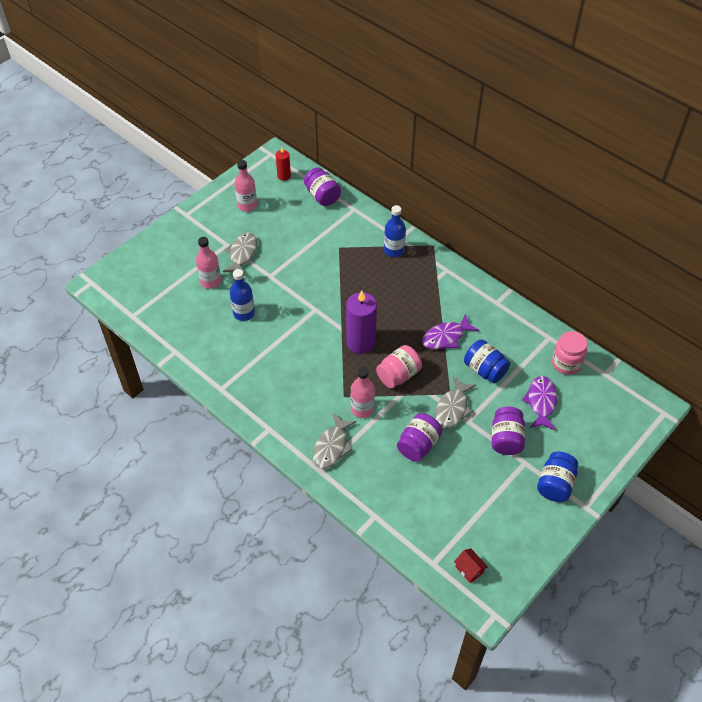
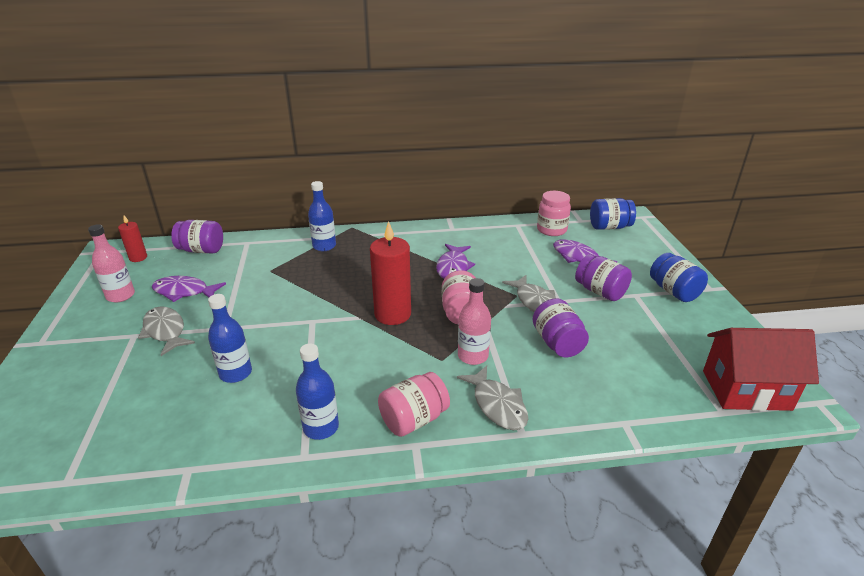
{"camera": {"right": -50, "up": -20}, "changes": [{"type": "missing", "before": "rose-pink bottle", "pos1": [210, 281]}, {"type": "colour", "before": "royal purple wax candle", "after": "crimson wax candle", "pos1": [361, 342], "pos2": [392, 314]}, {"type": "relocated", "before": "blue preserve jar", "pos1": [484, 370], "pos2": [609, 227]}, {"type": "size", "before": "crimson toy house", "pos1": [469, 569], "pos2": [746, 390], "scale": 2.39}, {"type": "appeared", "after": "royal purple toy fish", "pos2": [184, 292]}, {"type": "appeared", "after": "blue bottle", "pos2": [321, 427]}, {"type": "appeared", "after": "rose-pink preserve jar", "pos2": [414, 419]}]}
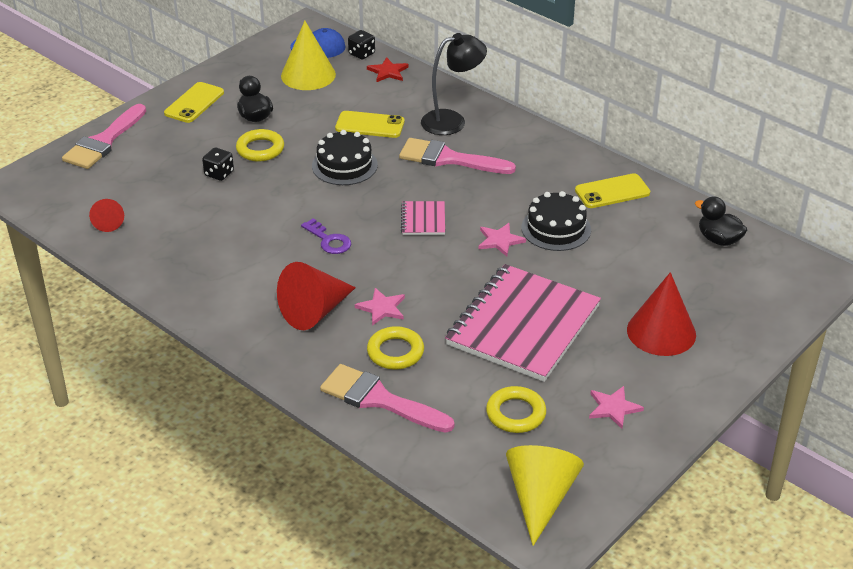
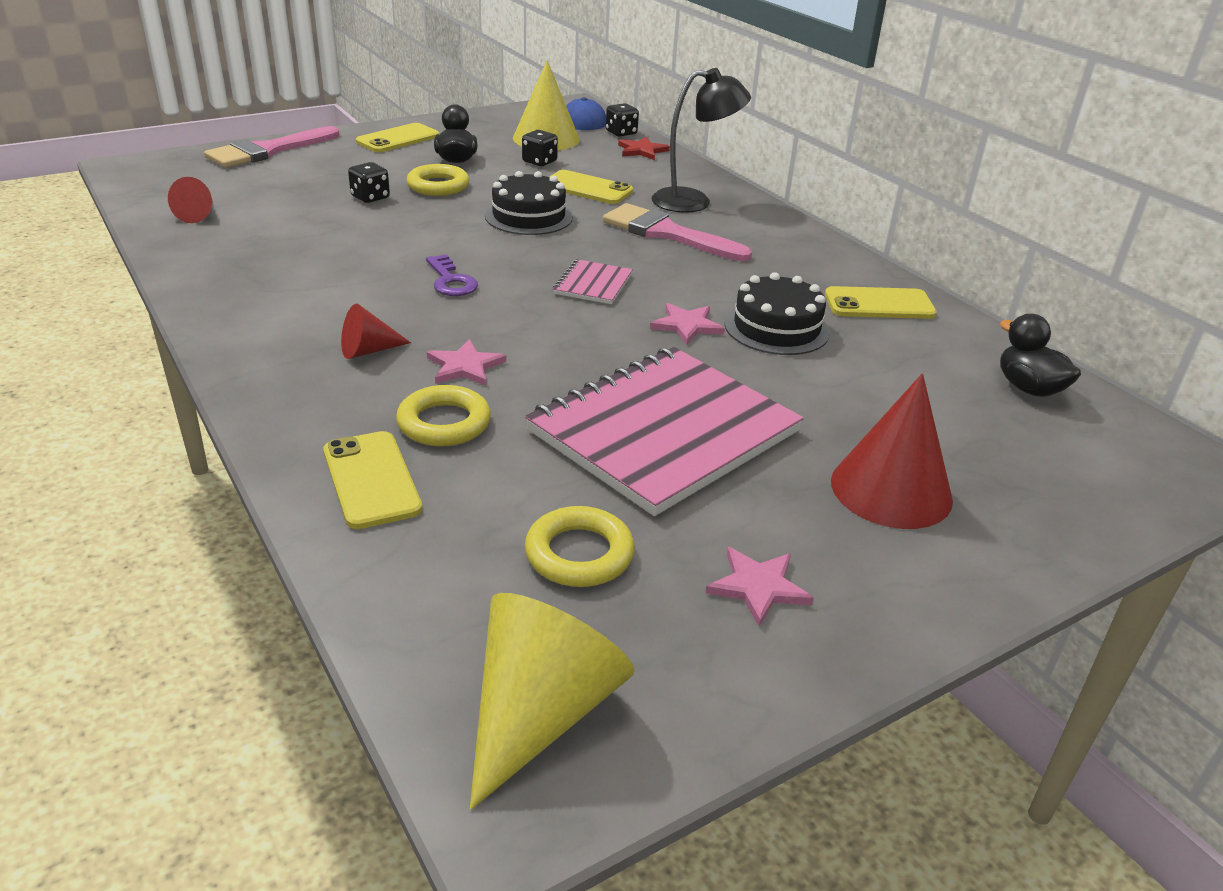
{"camera": {"right": 15, "up": -5}, "changes": [{"type": "size", "before": "crimson cone", "pos1": [315, 311], "pos2": [368, 350], "scale": 0.54}, {"type": "exchanged", "before": "rose-pink paint brush", "after": "bright yellow mobile phone", "pos1": [379, 399], "pos2": [371, 480]}, {"type": "appeared", "after": "black game die", "pos2": [539, 162]}]}
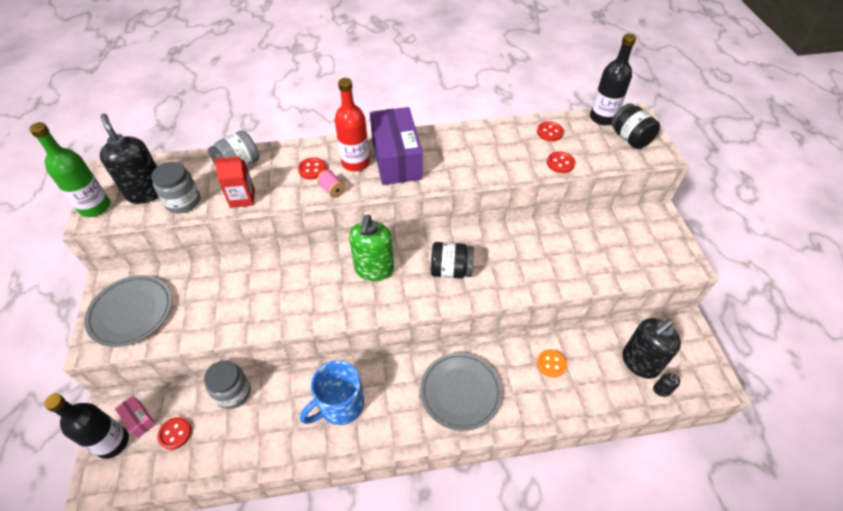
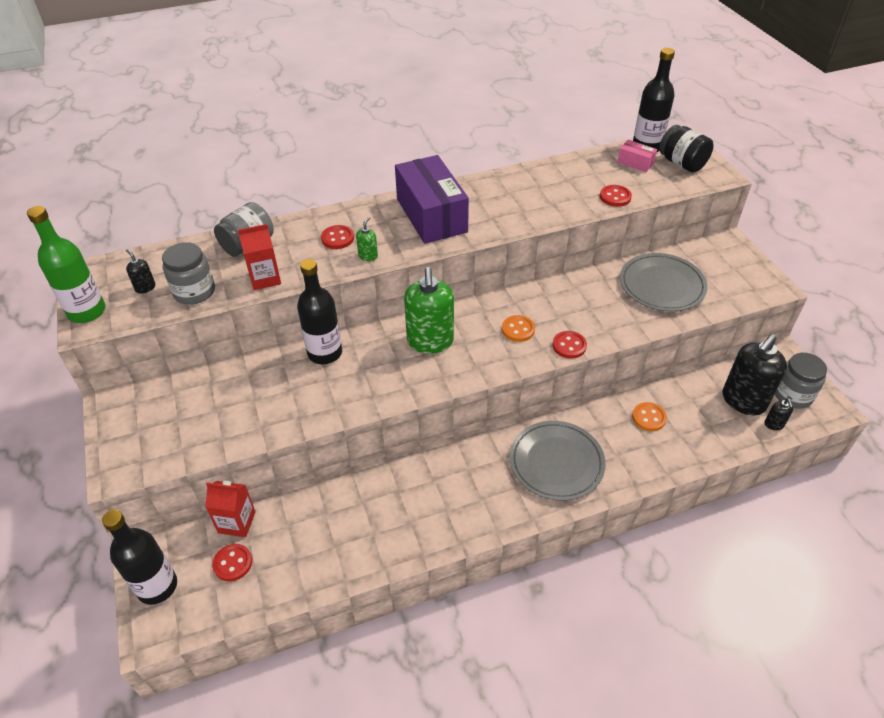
{"camera": {"right": -10, "up": -5}, "changes": [{"type": "missing", "before": "crimson bottle", "pos1": [355, 163]}, {"type": "size", "before": "black soap dispenser", "pos1": [146, 192], "pos2": [145, 287], "scale": 0.43}, {"type": "relocated", "before": "crimson sewing button", "pos1": [550, 132], "pos2": [569, 346]}, {"type": "exchanged", "before": "rose-pink reel of thread", "after": "leaf-green soap dispenser", "pos1": [332, 190], "pos2": [368, 256]}, {"type": "exchanged", "before": "black preserve jar", "after": "orange-coloured sewing button", "pos1": [451, 270], "pos2": [518, 329]}, {"type": "relocated", "before": "ash-grey flat dish", "pos1": [131, 312], "pos2": [662, 285]}, {"type": "relocated", "before": "ash-grey preserve jar", "pos1": [233, 392], "pos2": [792, 395]}, {"type": "missing", "before": "blue mug", "pos1": [340, 405]}, {"type": "relocated", "before": "rose-pink box", "pos1": [139, 419], "pos2": [635, 163]}, {"type": "appeared", "after": "black bottle", "pos2": [325, 353]}, {"type": "appeared", "after": "crimson carton", "pos2": [237, 522]}]}
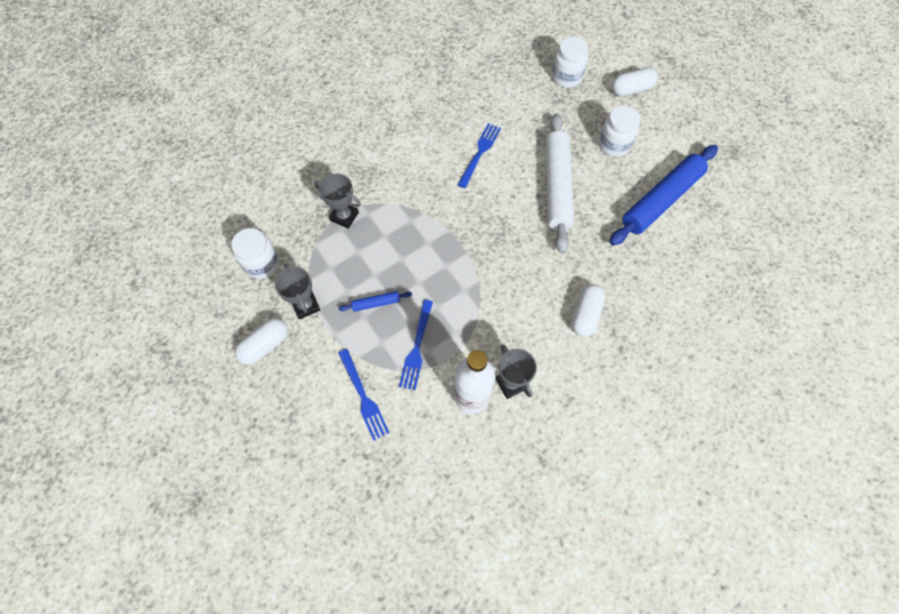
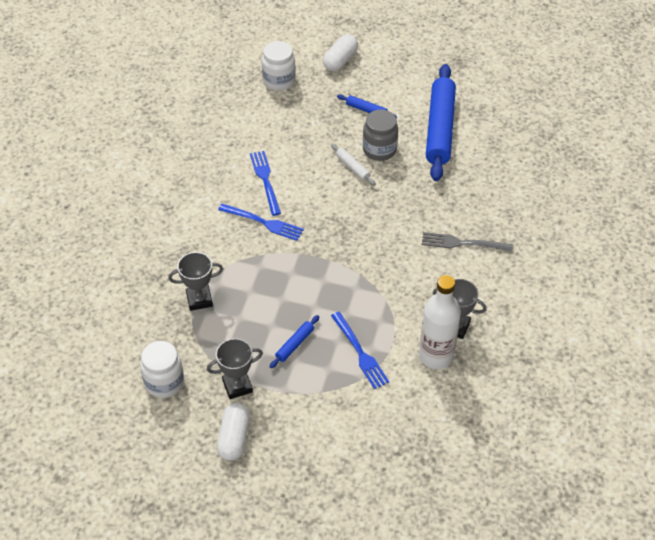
{"camera": {"right": -40, "up": -15}, "changes": [{"type": "exchanged", "before": "pure white preserve jar", "after": "blue rolling pin", "pos1": [614, 145], "pos2": [366, 110]}, {"type": "size", "before": "pure white rolling pin", "pos1": [556, 187], "pos2": [352, 167], "scale": 0.42}, {"type": "spun", "before": "ash-grey prize cup", "pos1": [306, 305], "pos2": [237, 386], "turn": -45}, {"type": "exchanged", "before": "pure white capsule", "after": "ash-grey dinner fork", "pos1": [585, 314], "pos2": [462, 243]}, {"type": "relocated", "before": "blue dinner fork", "pos1": [363, 397], "pos2": [264, 222]}, {"type": "appeared", "after": "ash-grey preserve jar", "pos2": [379, 150]}]}
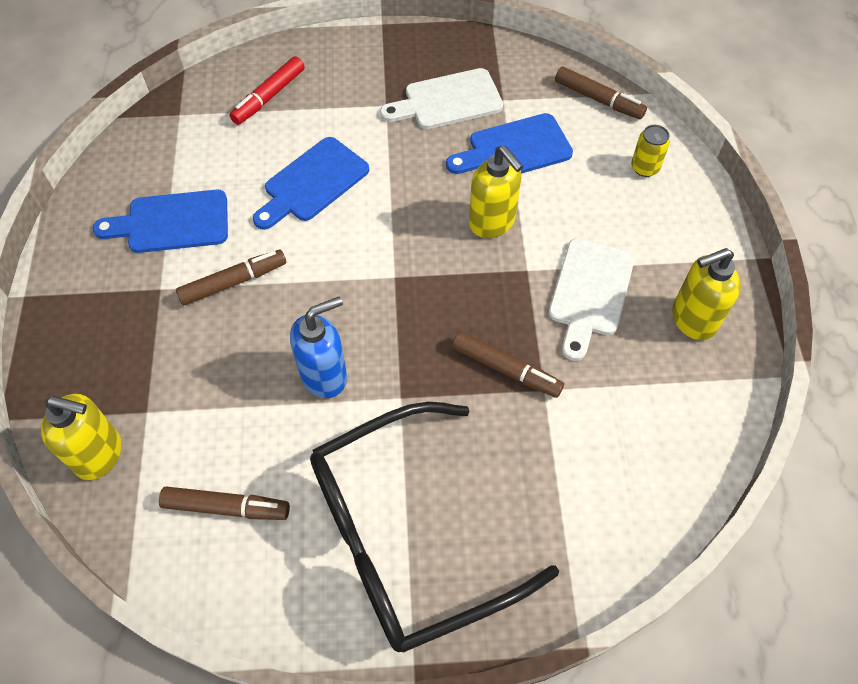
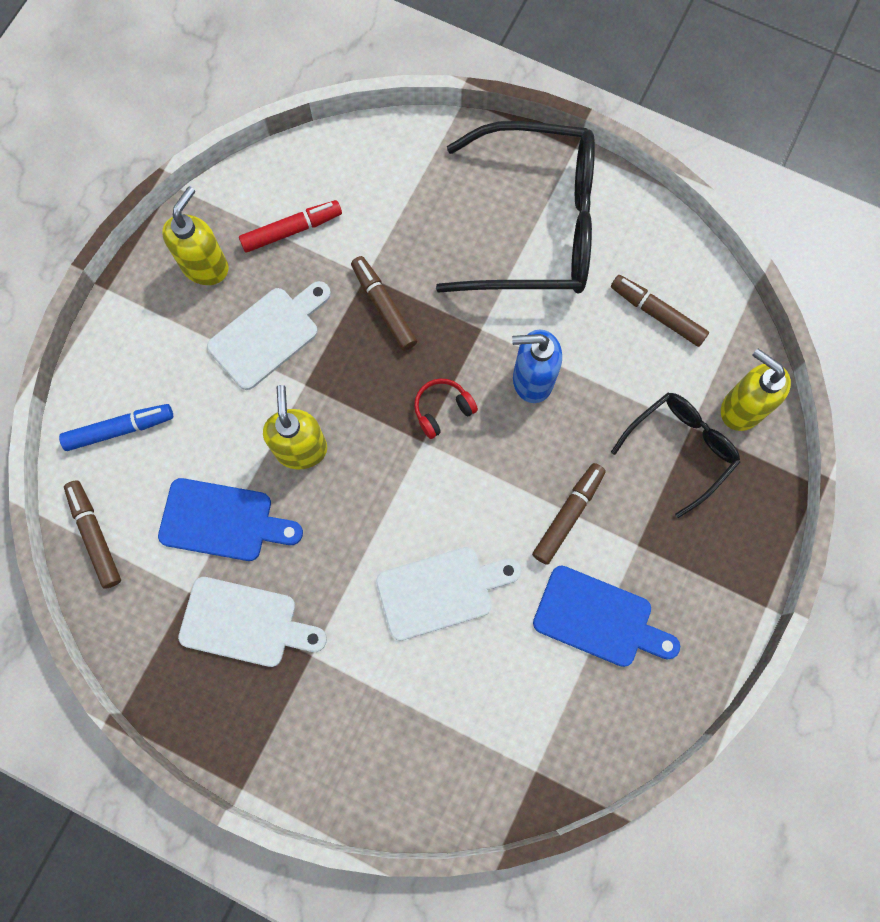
{"camera": {"right": -150, "up": 15}, "changes": [{"type": "relocated", "before": "crimson marker", "pos1": [269, 96], "pos2": [292, 230]}, {"type": "exchanged", "before": "bright yellow can", "after": "blue marker", "pos1": [644, 167], "pos2": [120, 429]}, {"type": "colour", "before": "blue bread board", "after": "pure white bread board", "pos1": [312, 183], "pos2": [441, 591]}, {"type": "spun", "before": "bright yellow soap dispenser", "pos1": [692, 319], "pos2": [206, 267], "turn": -75}, {"type": "spun", "before": "dark brown marker", "pos1": [233, 282], "pos2": [568, 515], "turn": 120}, {"type": "appeared", "after": "crimson headset", "pos2": [442, 410]}, {"type": "appeared", "after": "black eyeglasses", "pos2": [681, 449]}]}
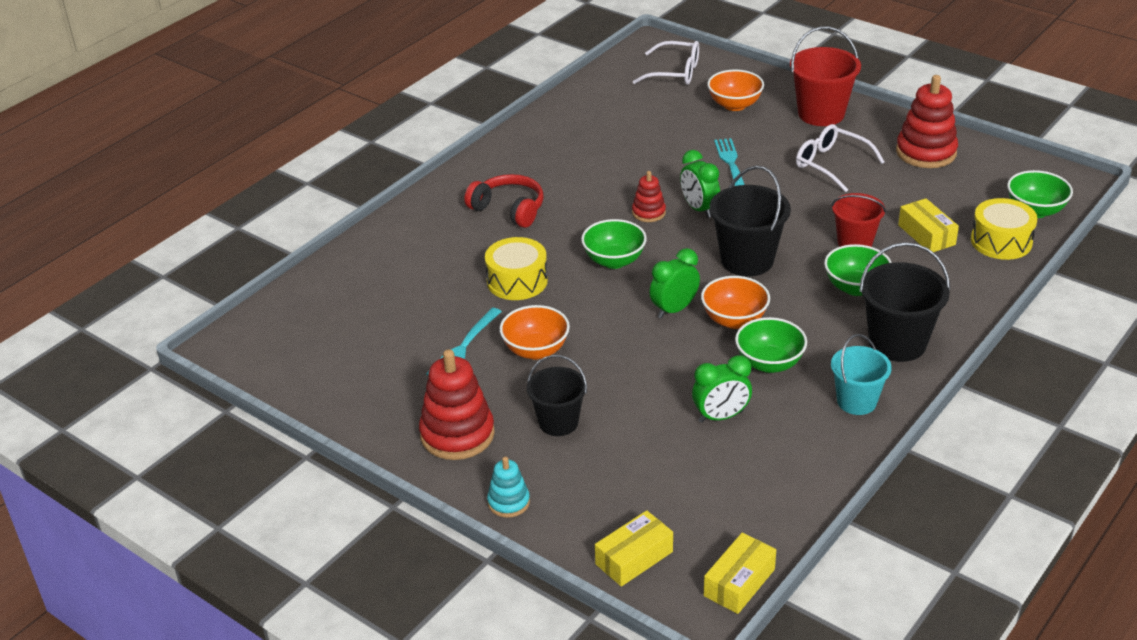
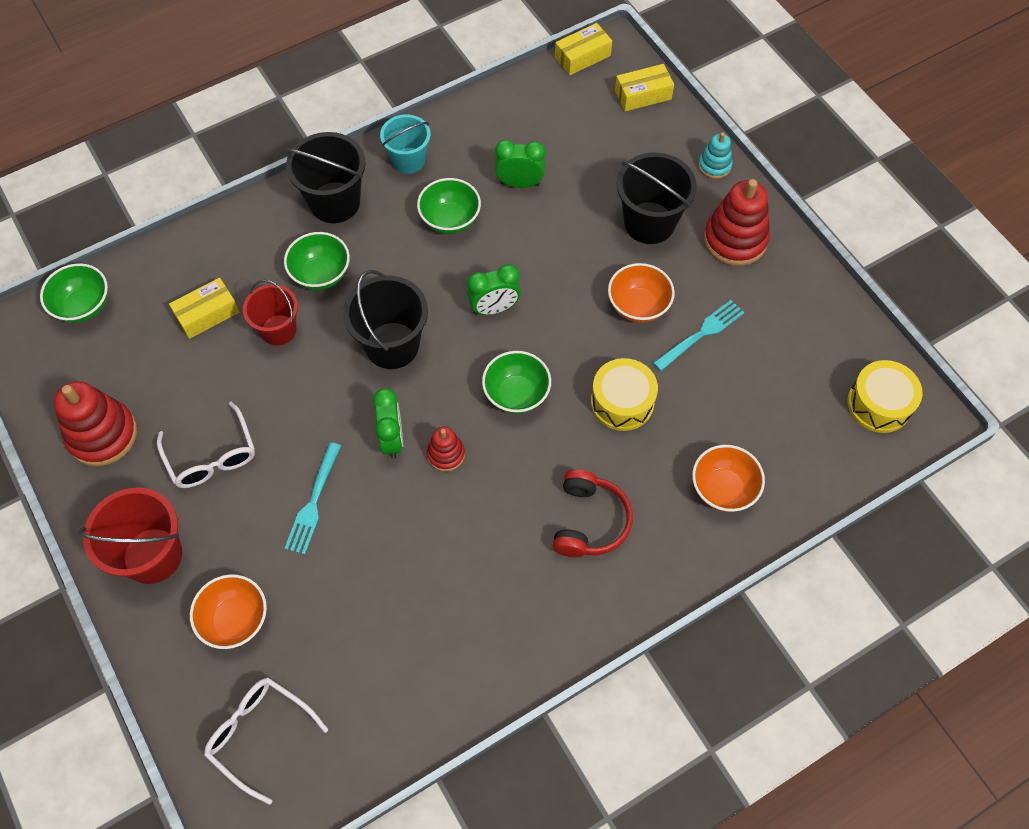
{"camera": {"right": -160, "up": 25}, "changes": [{"type": "spun", "before": "crimson headset", "pos1": [509, 209], "pos2": [589, 521], "turn": -135}, {"type": "spun", "before": "bright yellow box", "pos1": [926, 235], "pos2": [207, 314], "turn": 60}, {"type": "relocated", "before": "bright yellow snare drum", "pos1": [1001, 241], "pos2": [879, 404]}, {"type": "relocated", "before": "orange-coloured serving bowl", "pos1": [734, 320], "pos2": [723, 489]}, {"type": "size", "before": "black pail", "pos1": [558, 422], "pos2": [649, 223], "scale": 1.51}]}
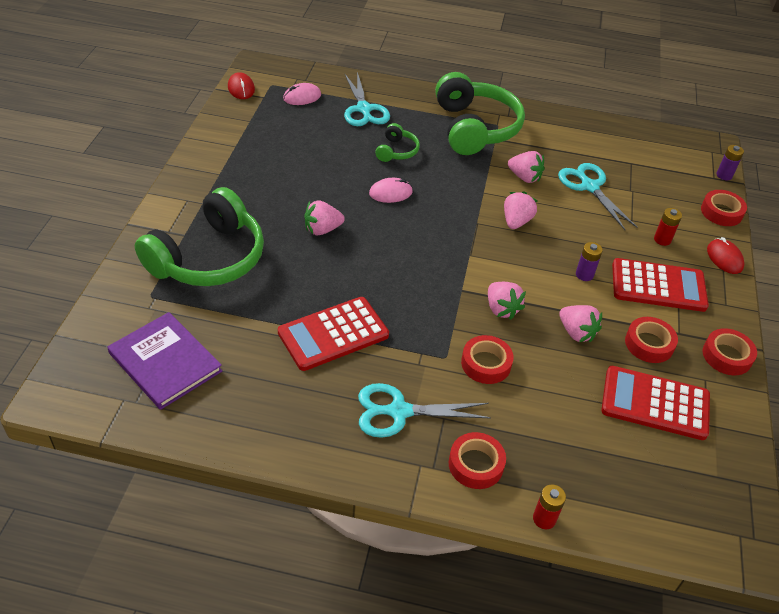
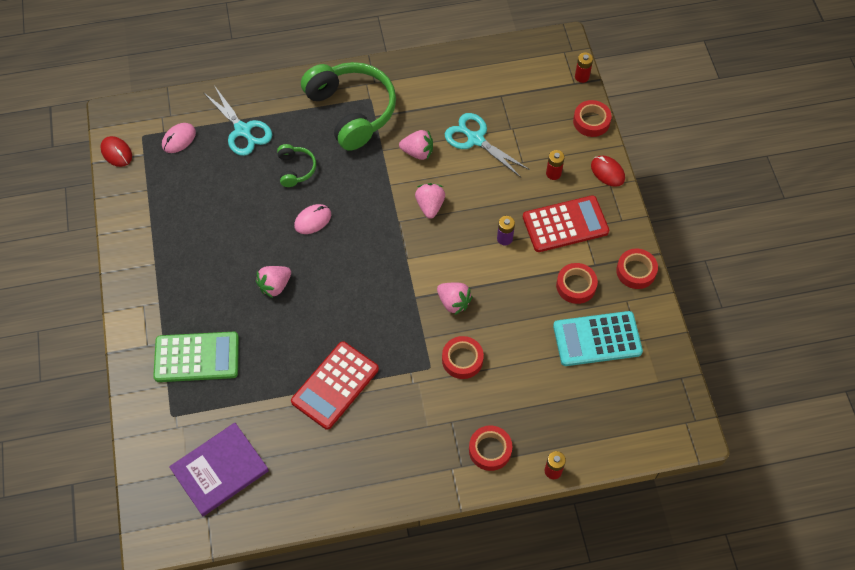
{"camera": {"right": -20, "up": 15}, "changes": [{"type": "colour", "before": "royal purple AA battery", "after": "crimson AA battery", "pos1": [724, 175], "pos2": [582, 77]}, {"type": "exchanged", "before": "leaf-green headset", "after": "leaf-green adding machine", "pos1": [208, 258], "pos2": [197, 357]}, {"type": "missing", "before": "rose-pink strawberry", "pos1": [576, 332]}, {"type": "spun", "before": "royal purple hardcover", "pos1": [165, 362], "pos2": [220, 470], "turn": -60}, {"type": "colour", "before": "crimson adding machine", "after": "turquoise adding machine", "pos1": [655, 403], "pos2": [597, 339]}, {"type": "missing", "before": "turquoise scissors", "pos1": [398, 411]}]}
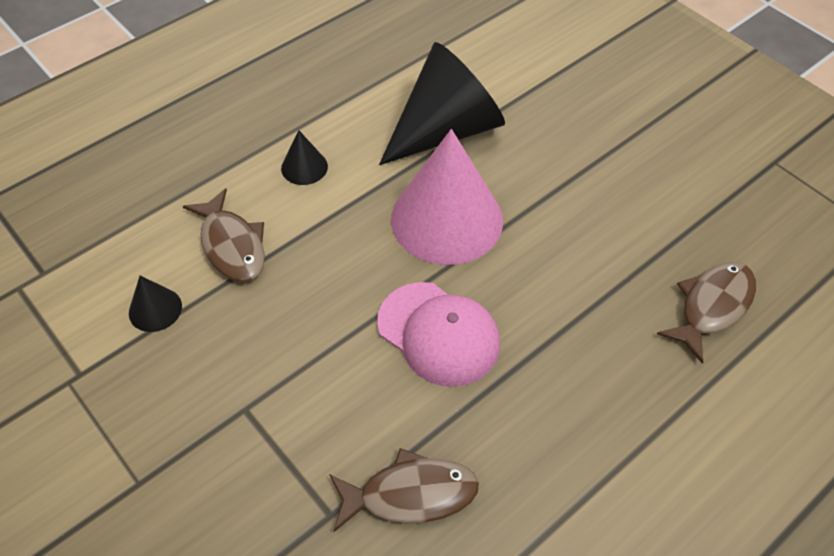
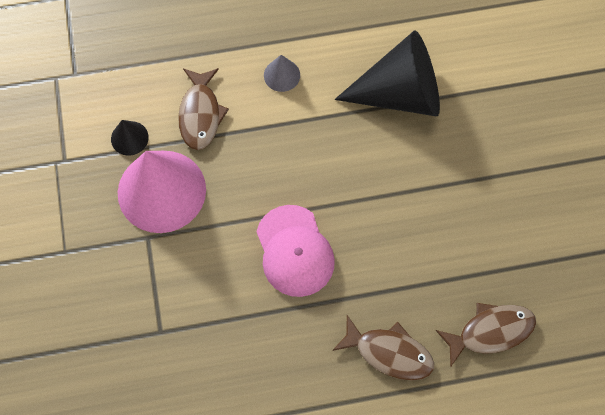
{"camera": {"right": 30, "up": 15}, "changes": [{"type": "relocated", "before": "rose-pink cone", "pos1": [447, 219], "pos2": [161, 191]}, {"type": "colour", "before": "black cone", "after": "ash-grey cone", "pos1": [304, 167], "pos2": [282, 75]}, {"type": "relocated", "before": "dark brown toy fish", "pos1": [411, 494], "pos2": [389, 352]}]}
